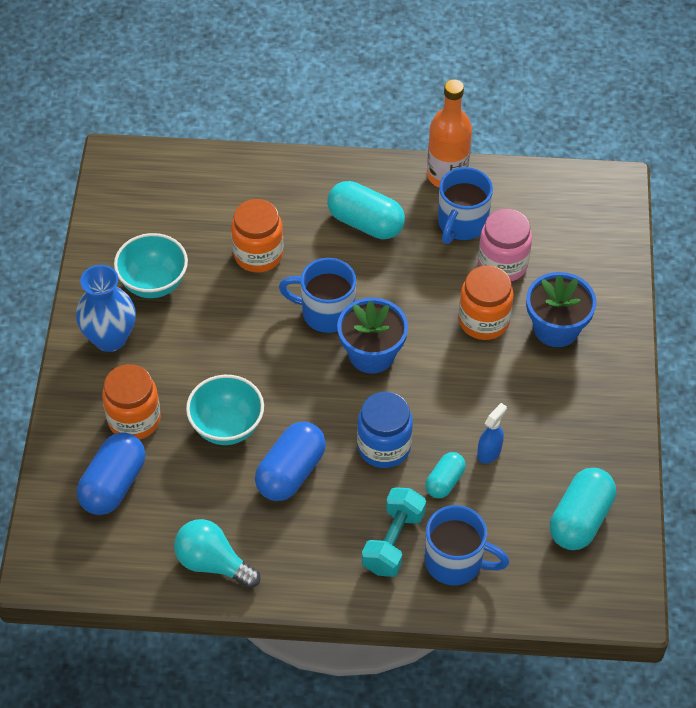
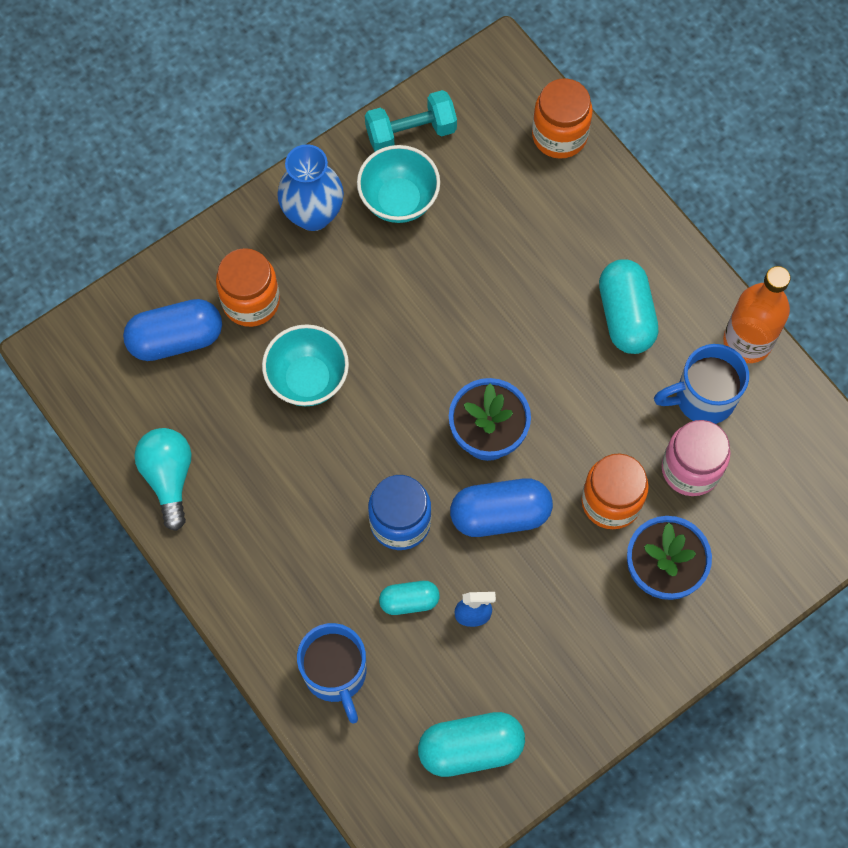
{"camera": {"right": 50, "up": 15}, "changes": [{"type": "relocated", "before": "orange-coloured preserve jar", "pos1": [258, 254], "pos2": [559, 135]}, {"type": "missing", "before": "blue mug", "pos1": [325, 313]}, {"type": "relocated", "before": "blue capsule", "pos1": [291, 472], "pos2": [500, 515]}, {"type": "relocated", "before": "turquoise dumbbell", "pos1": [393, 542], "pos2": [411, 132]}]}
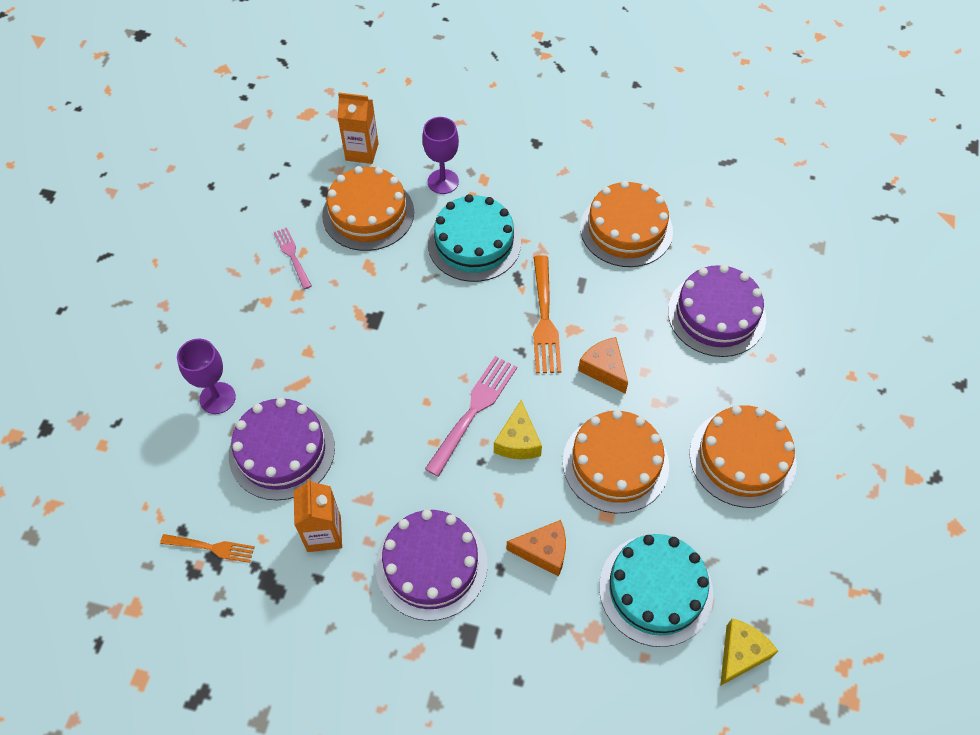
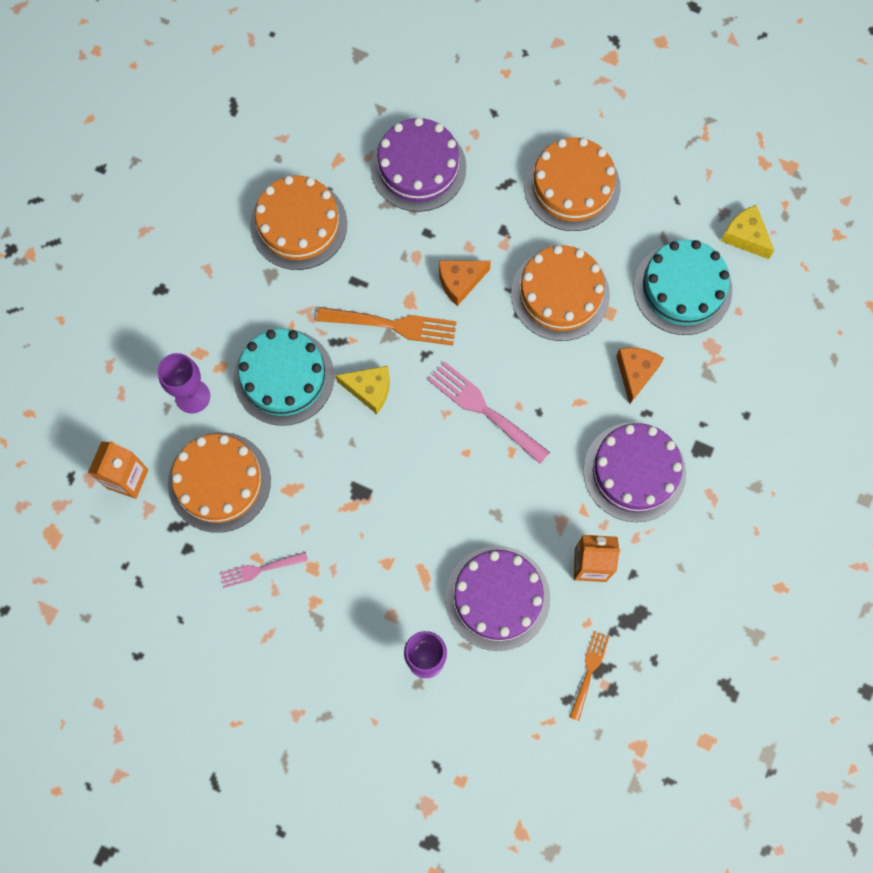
{"camera": {"right": -80, "up": 15}, "changes": [{"type": "relocated", "before": "bright yellow piece of cheese", "pos1": [518, 441], "pos2": [369, 390]}]}
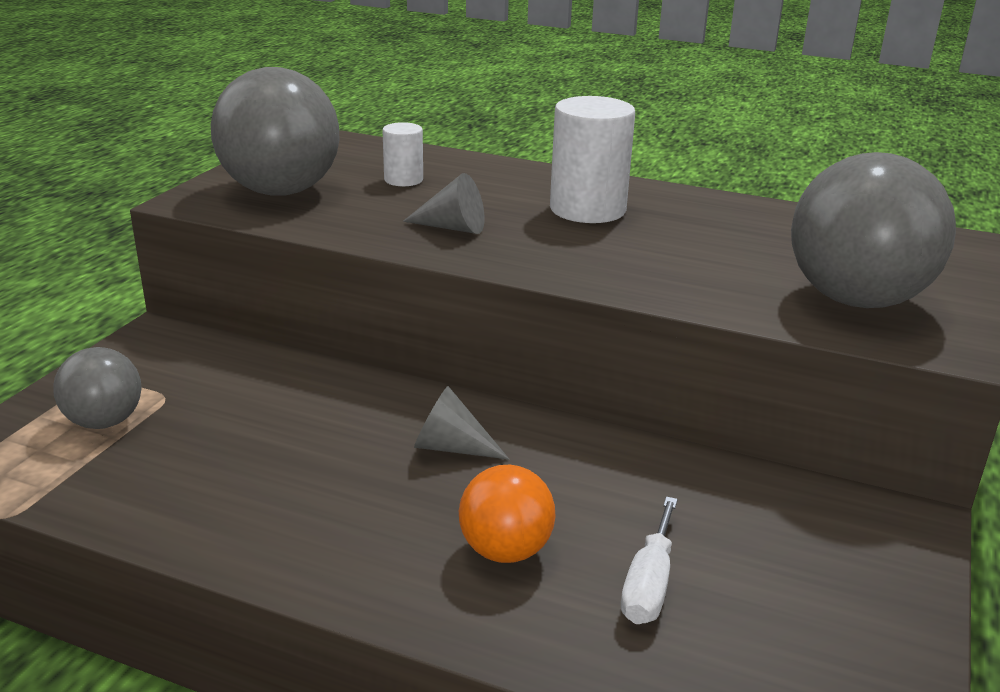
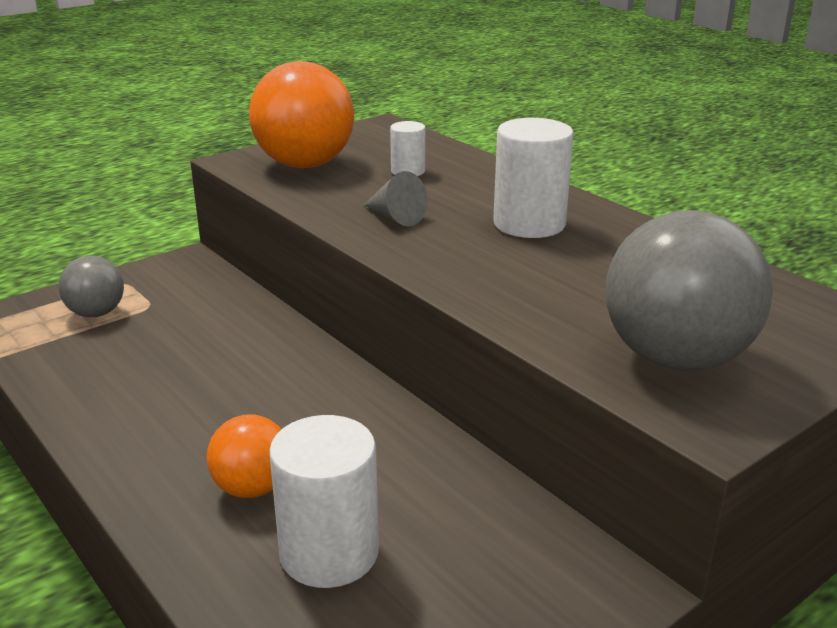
{"camera": {"right": 30, "up": 0}, "changes": [{"type": "colour", "before": "ash-grey ball", "after": "orange-coloured ball", "pos1": [281, 191], "pos2": [305, 164]}, {"type": "missing", "before": "ash-grey cone", "pos1": [451, 447]}, {"type": "exchanged", "before": "pure white screwdriver", "after": "pure white solid cylinder", "pos1": [649, 584], "pos2": [329, 553]}]}
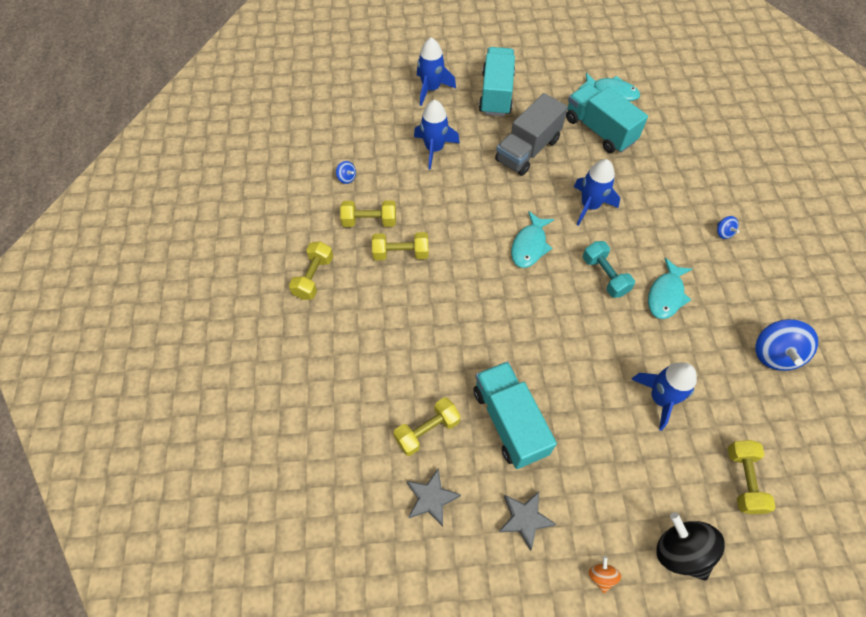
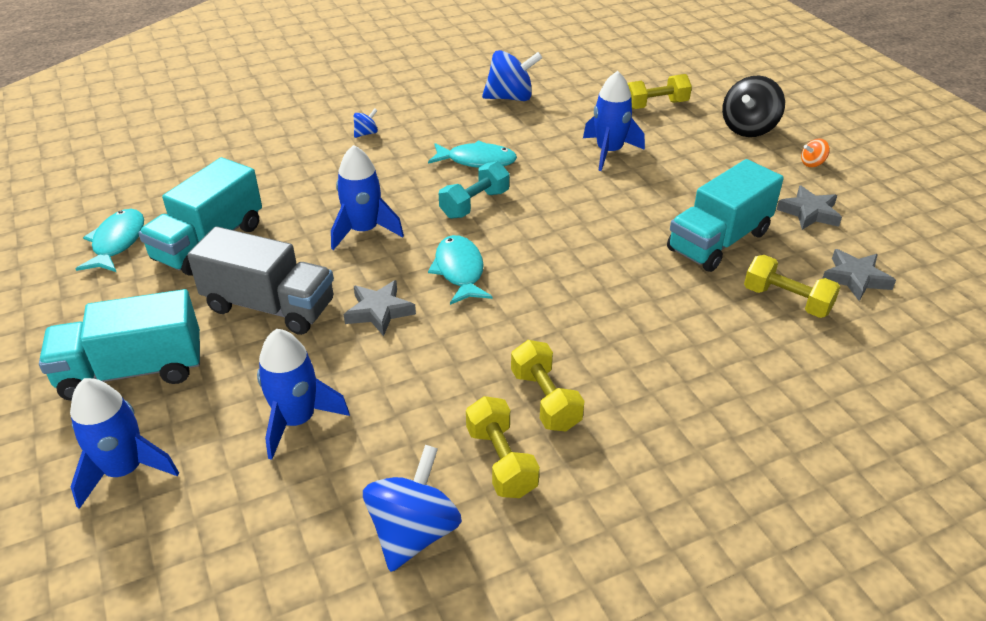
{"camera": {"right": -110, "up": -20}, "changes": [{"type": "size", "before": "blue whirligig", "pos1": [347, 178], "pos2": [414, 532], "scale": 2.12}, {"type": "spun", "before": "turquoise toy fish", "pos1": [529, 246], "pos2": [459, 271], "turn": -105}, {"type": "missing", "before": "bright yellow dumbbell", "pos1": [314, 277]}, {"type": "appeared", "after": "ash-grey five-pointed star", "pos2": [379, 311]}]}
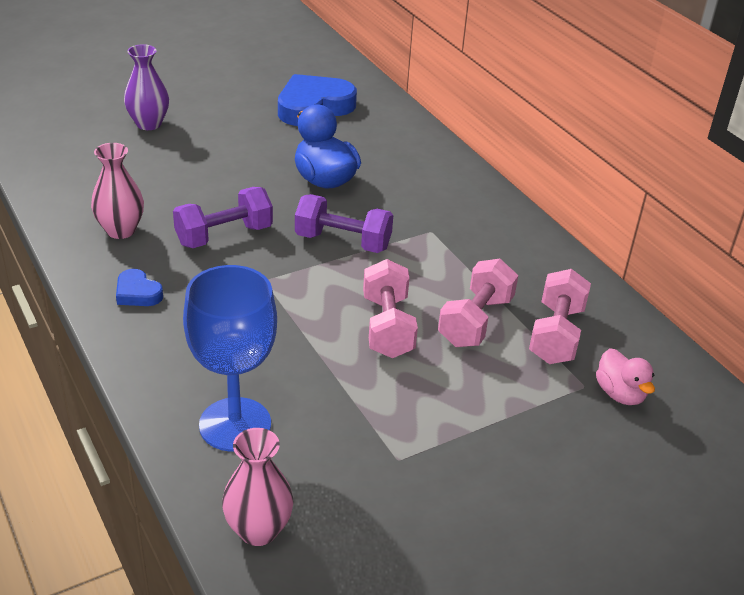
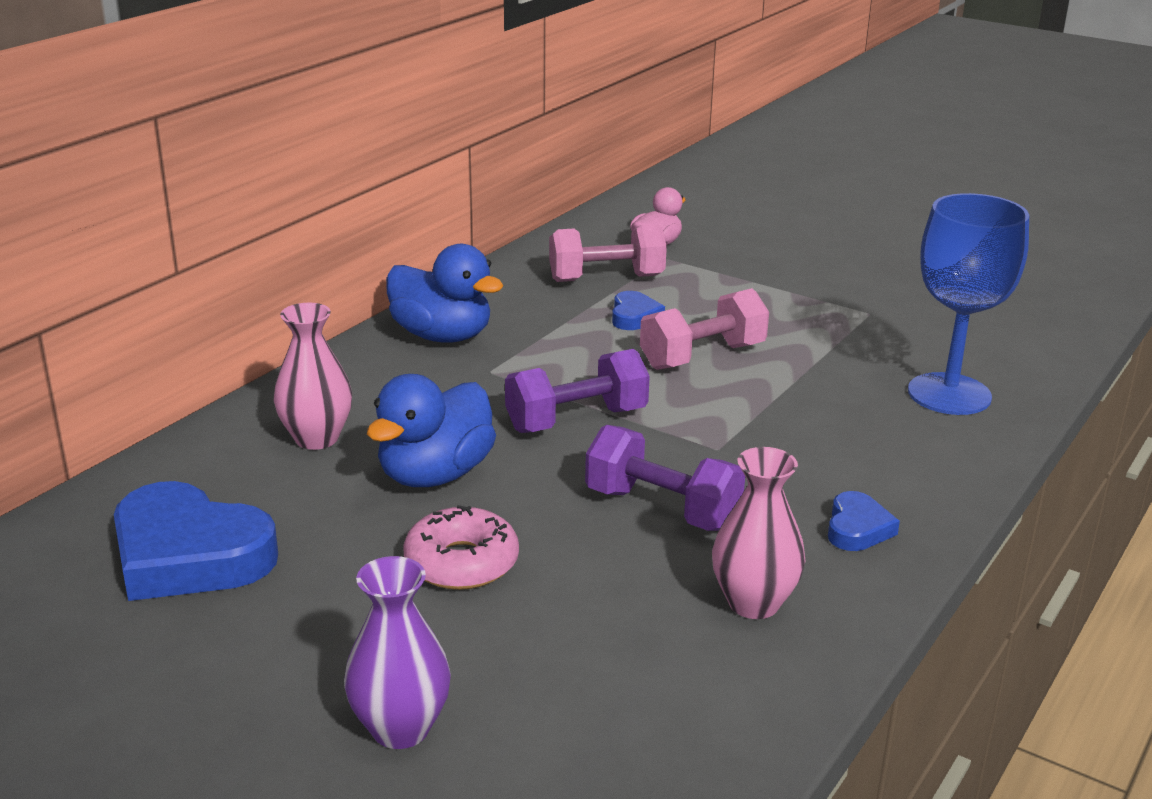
{"camera": {"right": -115, "up": -10}, "changes": [{"type": "spun", "before": "royal purple dumbbell", "pos1": [343, 242], "pos2": [576, 420], "turn": 75}, {"type": "exchanged", "before": "rose-pink dumbbell", "after": "blue heart", "pos1": [475, 321], "pos2": [634, 316]}, {"type": "relocated", "before": "rose-pink flower vase", "pos1": [258, 530], "pos2": [316, 438]}, {"type": "appeared", "after": "blue duck", "pos2": [442, 336]}, {"type": "appeared", "after": "rose-pink donut", "pos2": [461, 563]}]}
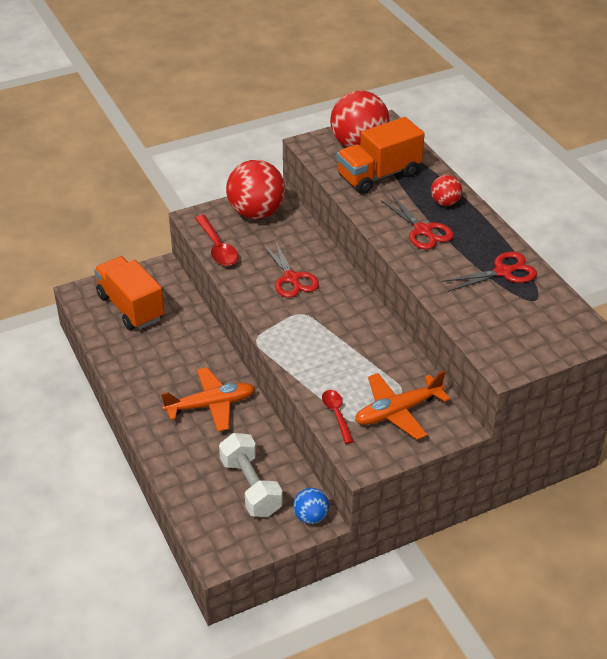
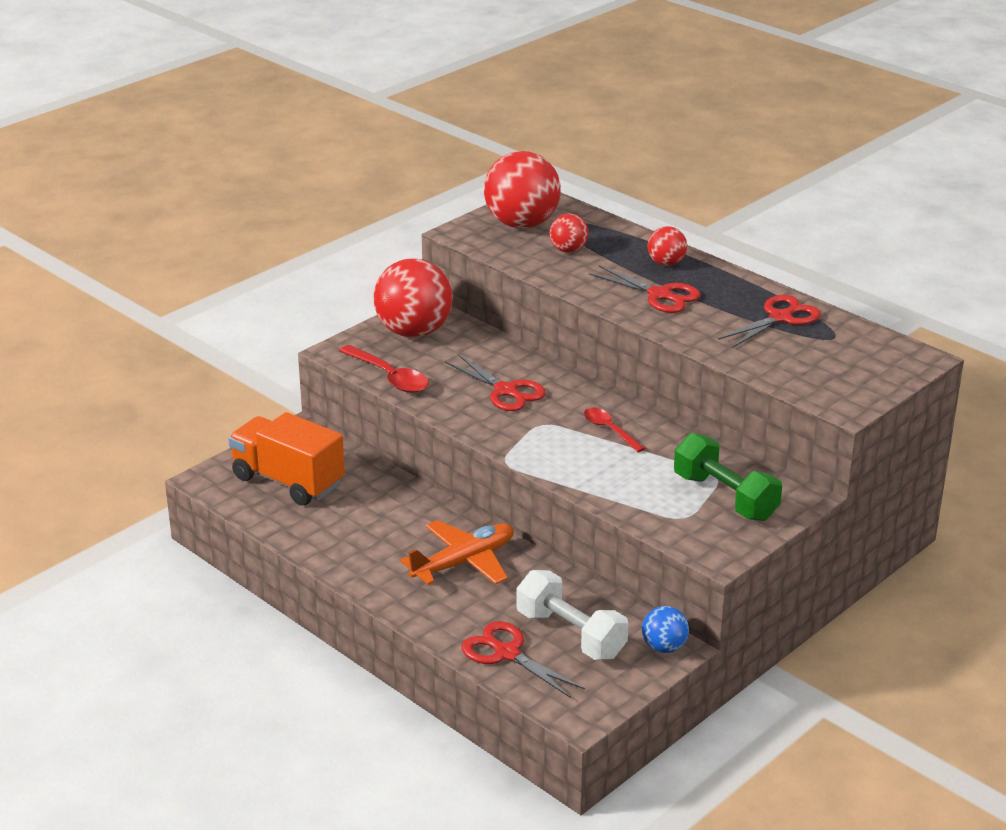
{"camera": {"right": -20, "up": -10}, "changes": [{"type": "exchanged", "before": "orange-coloured toy truck", "after": "crimson ball", "pos1": [379, 175], "pos2": [568, 250]}, {"type": "exchanged", "before": "orange-coloured toy plane", "after": "leaf-green dumbbell", "pos1": [397, 412], "pos2": [725, 497]}, {"type": "relocated", "before": "crimson tablespoon", "pos1": [337, 415], "pos2": [610, 430]}, {"type": "appeared", "after": "crimson scissors", "pos2": [507, 653]}]}
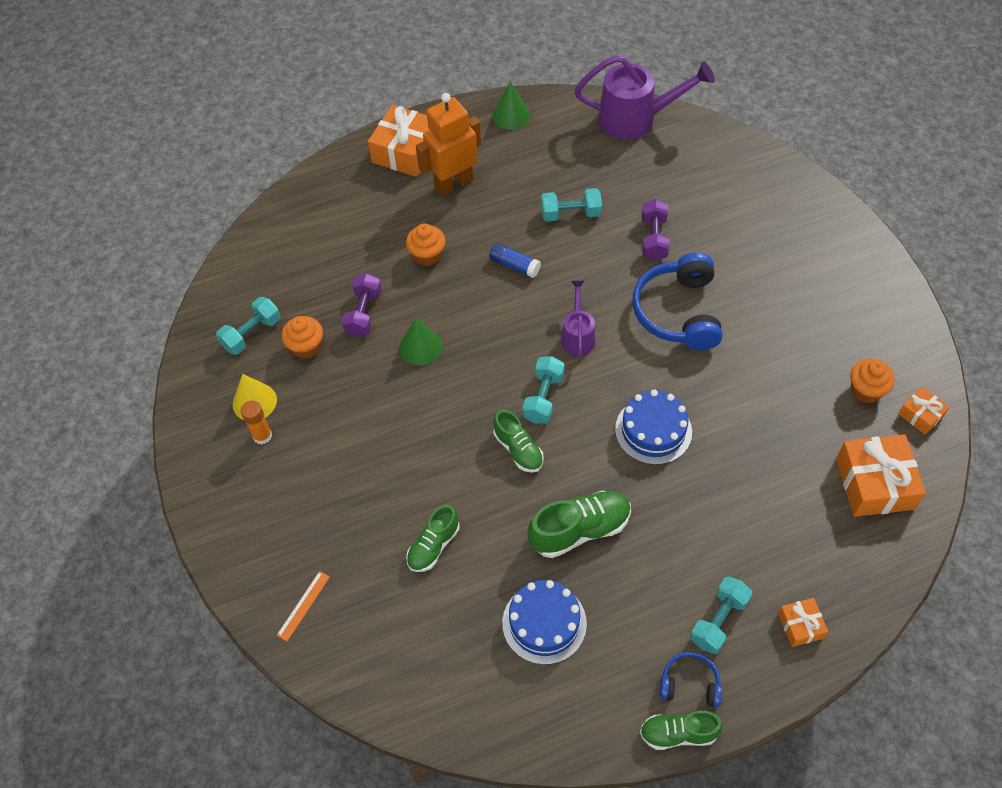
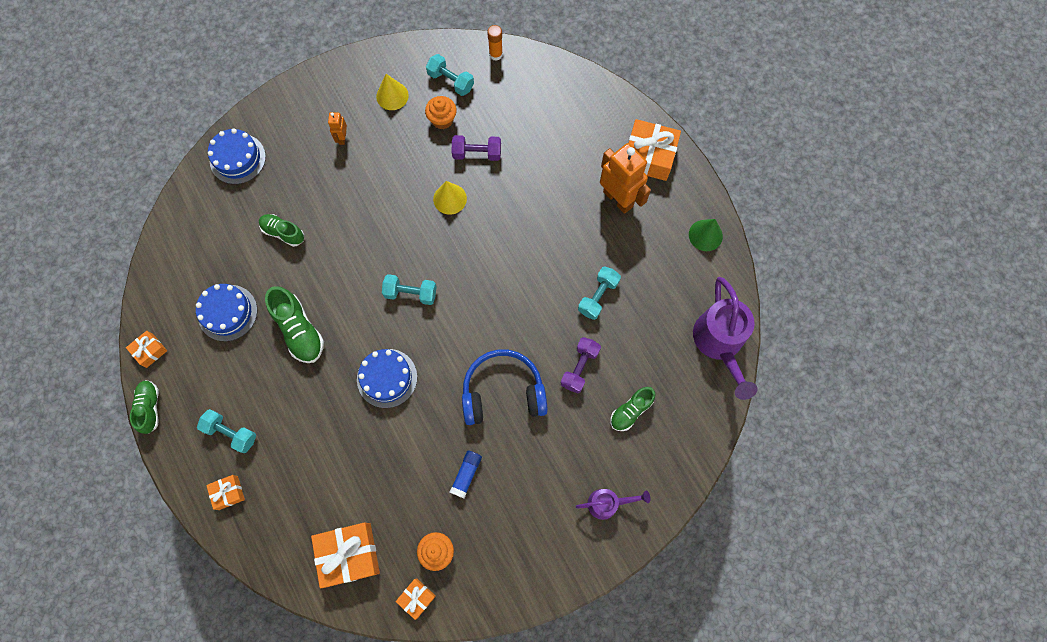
{"camera": {"right": 80, "up": 15}, "changes": [{"type": "spun", "before": "turquoise dumbbell", "pos1": [570, 214], "pos2": [598, 296], "turn": 45}, {"type": "spun", "before": "royal purple dumbbell", "pos1": [654, 238], "pos2": [579, 368], "turn": -60}, {"type": "missing", "before": "orange-coloured fairy cake", "pos1": [427, 255]}, {"type": "relocated", "before": "blue glue", "pos1": [514, 265], "pos2": [466, 474]}, {"type": "relocated", "before": "royal purple watering pot", "pos1": [578, 336], "pos2": [607, 503]}, {"type": "colour", "before": "leaf-green cone", "after": "bright yellow cone", "pos1": [421, 347], "pos2": [450, 199]}, {"type": "relocated", "before": "orange-coloured glue", "pos1": [262, 436], "pos2": [496, 54]}, {"type": "relocated", "before": "leaf-green shoe", "pos1": [518, 449], "pos2": [631, 411]}, {"type": "exchanged", "before": "orange-coloured straightedge", "after": "blue layer cake", "pos1": [303, 605], "pos2": [237, 159]}, {"type": "missing", "before": "blue headset", "pos1": [689, 683]}, {"type": "appeared", "after": "orange-coloured robot figure", "pos2": [342, 138]}, {"type": "appeared", "after": "orange-coloured wrapped gift", "pos2": [150, 351]}]}
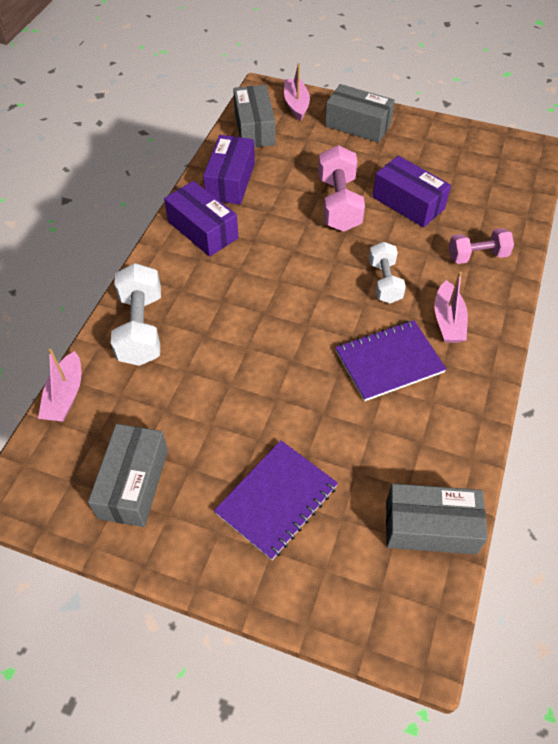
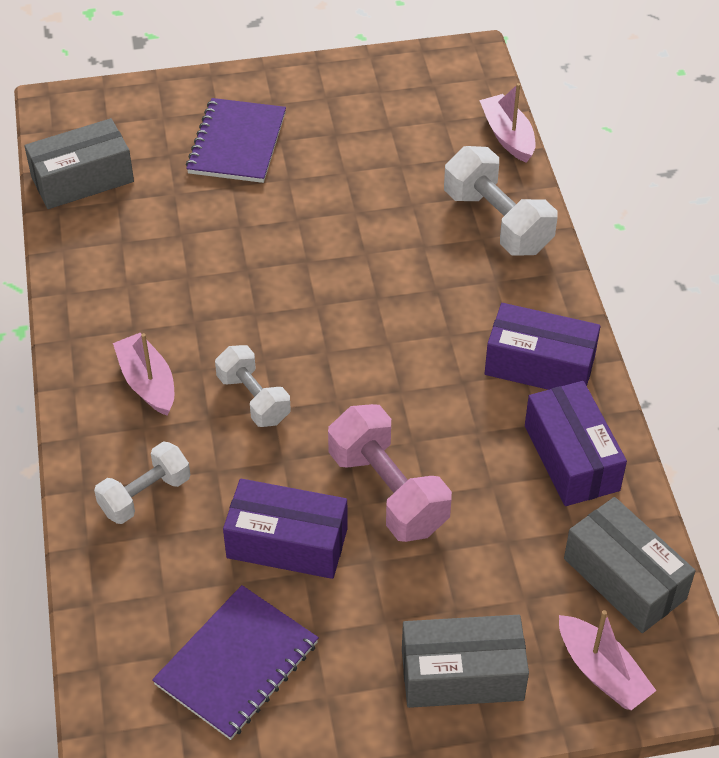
{"camera": {"right": 150, "up": -5}, "changes": [{"type": "colour", "before": "rose-pink dumbbell", "after": "pure white dumbbell", "pos1": [477, 256], "pos2": [145, 495]}, {"type": "relocated", "before": "royal purple notepad", "pos1": [389, 362], "pos2": [236, 663]}, {"type": "missing", "before": "ash-grey box", "pos1": [134, 483]}]}
